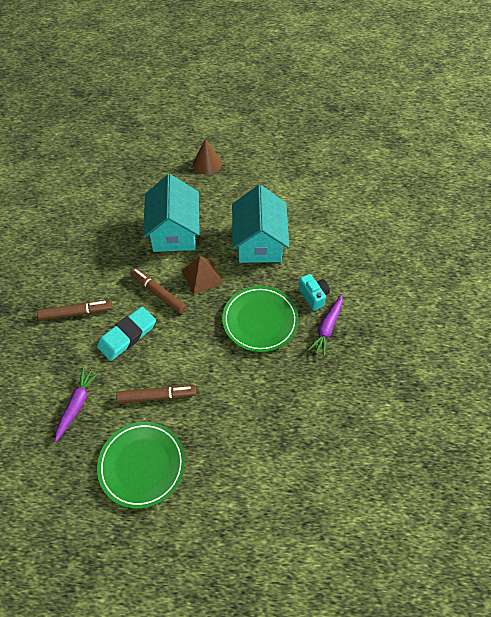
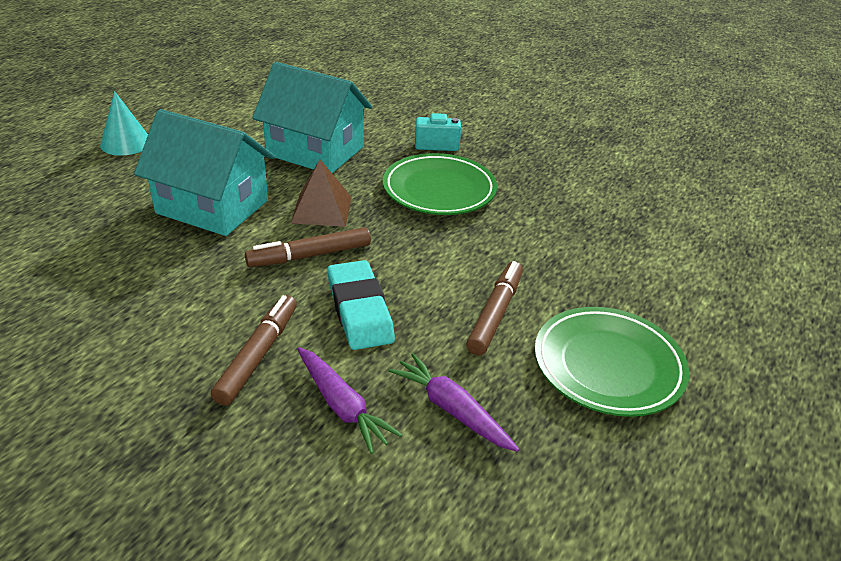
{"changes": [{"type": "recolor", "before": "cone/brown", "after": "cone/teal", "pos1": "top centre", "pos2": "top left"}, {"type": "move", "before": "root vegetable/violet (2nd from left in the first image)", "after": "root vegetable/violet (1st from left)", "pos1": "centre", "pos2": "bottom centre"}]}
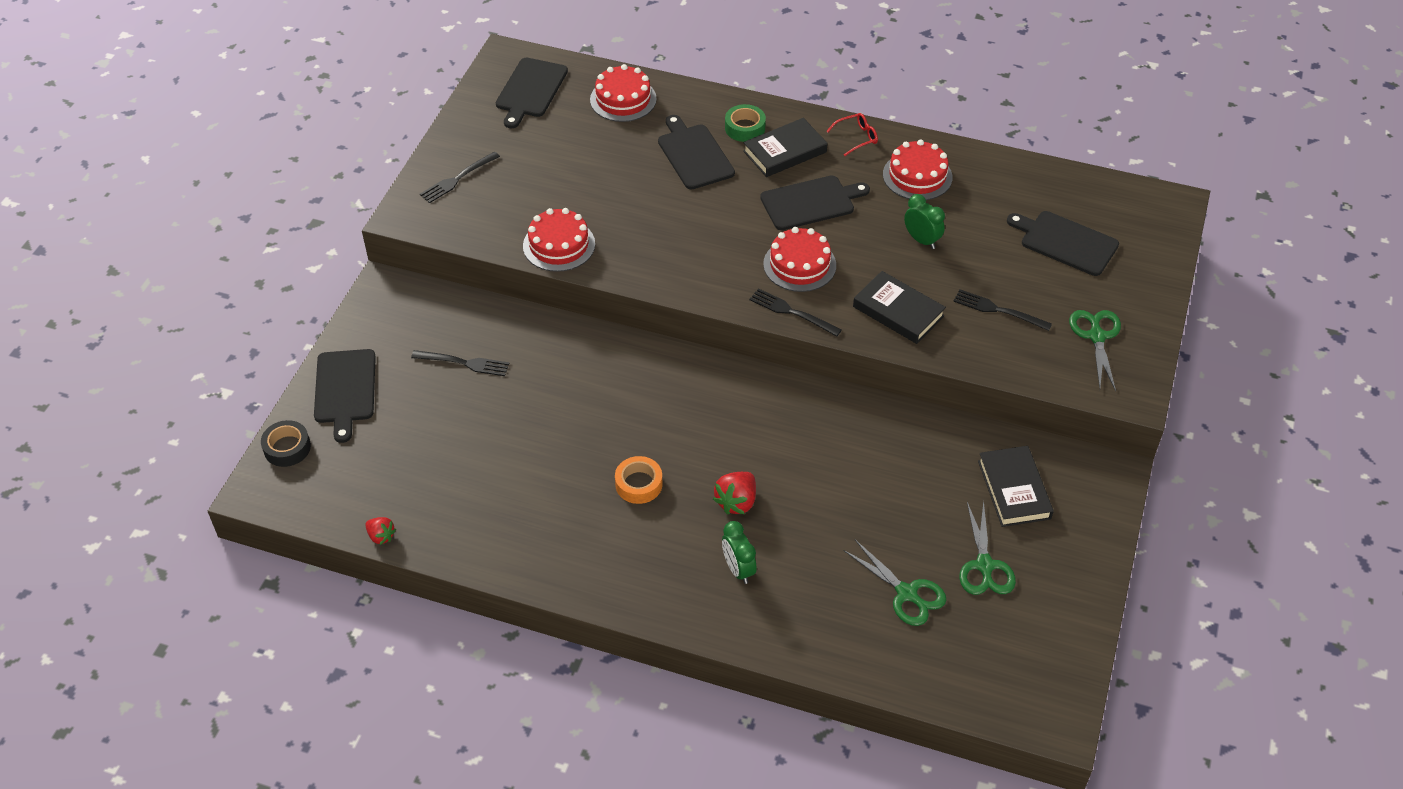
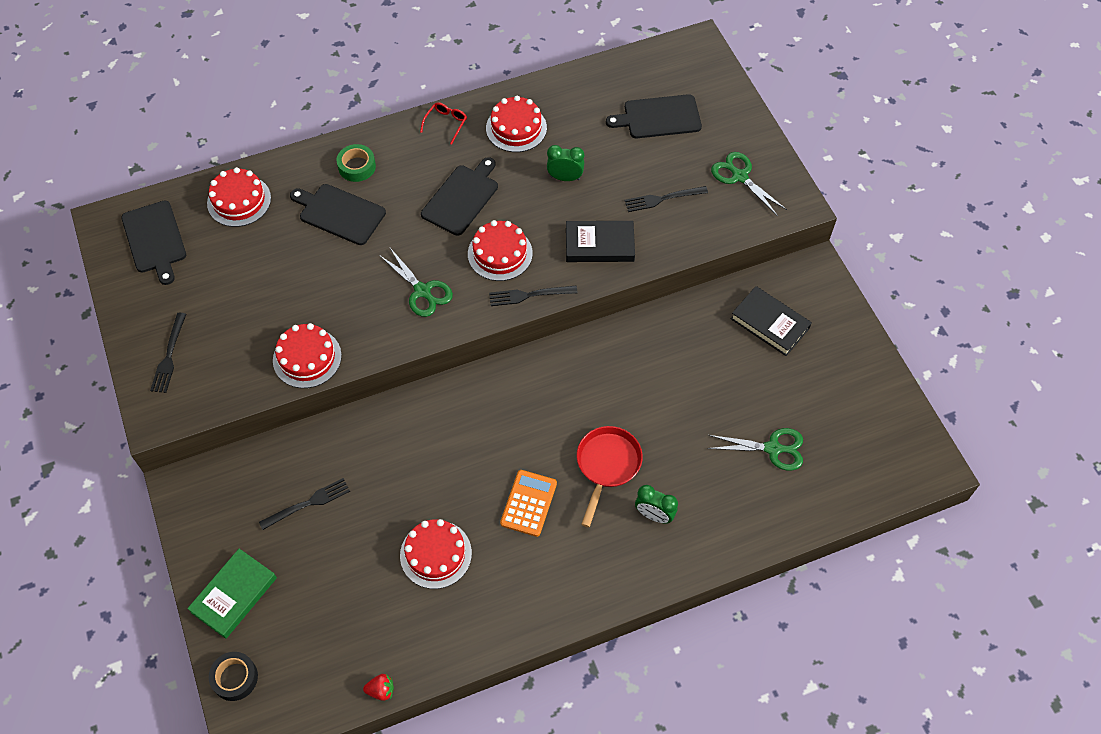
{"changes": [{"type": "replace", "before": "cutting board/jet-black (1st from left)", "after": "book/leaf-green", "pos1": "middle left", "pos2": "bottom left"}, {"type": "replace", "before": "sticky tape/orange", "after": "pocket calculator/orange", "pos1": "centre", "pos2": "bottom centre"}, {"type": "replace", "before": "strawberry/crimson (2nd from left)", "after": "skillet/crimson", "pos1": "centre", "pos2": "centre"}, {"type": "delete", "before": "book/jet-black (1st from left)", "pos1": "top centre"}, {"type": "move", "before": "shears/leaf-green (2nd from left in the first image)", "after": "shears/leaf-green (1st from left)", "pos1": "bottom right", "pos2": "centre"}, {"type": "insert", "after": "gateau/crimson (3rd from left)", "pos2": "bottom centre"}]}
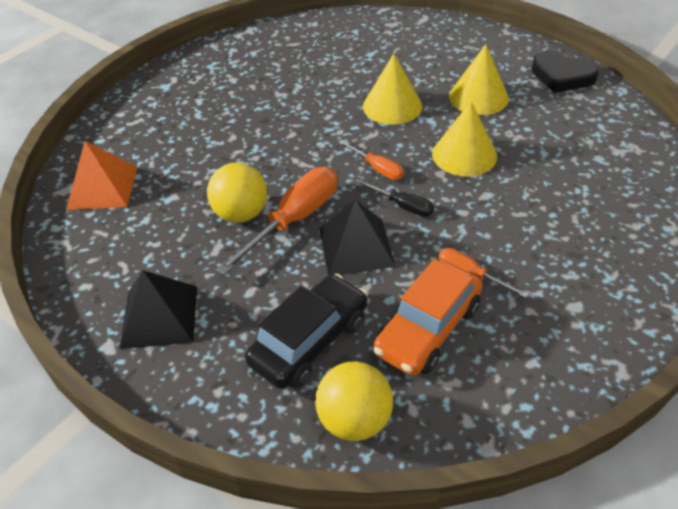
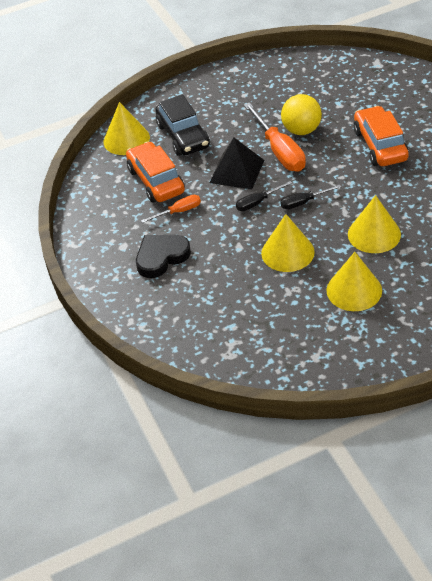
{"changes": [{"type": "delete", "before": "pyramid/orange", "pos1": "middle left"}, {"type": "delete", "before": "pyramid/jet-black (1st from left)", "pos1": "middle left"}, {"type": "replace", "before": "play ball/yellow (2nd from left)", "after": "cone/yellow (1st from left)", "pos1": "bottom centre", "pos2": "top left"}, {"type": "recolor", "before": "flat screwdriver/orange (2nd from left)", "after": "flat screwdriver/jet-black (2nd from left)", "pos1": "top centre", "pos2": "middle right"}, {"type": "move", "before": "love heart/jet-black", "pos1": "top right", "pos2": "centre"}, {"type": "insert", "after": "toy car/orange (2nd from left)", "pos2": "top right"}]}
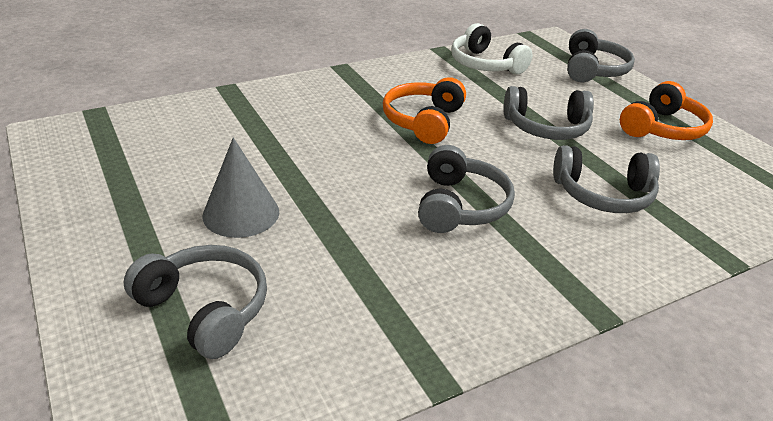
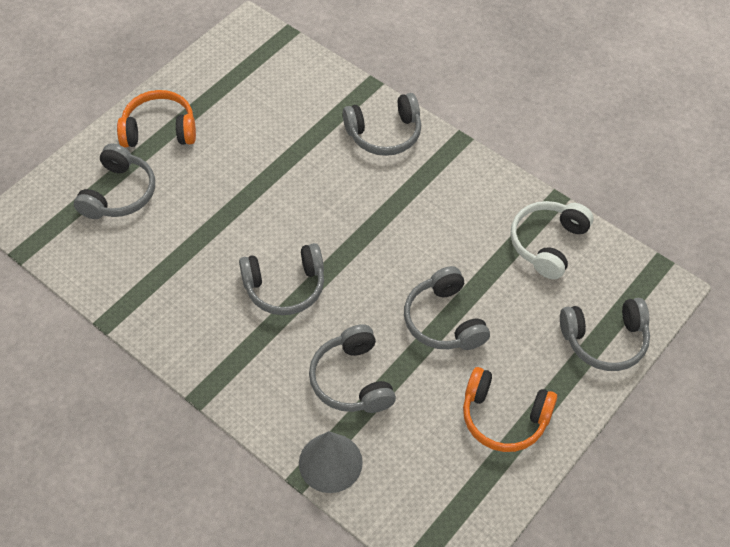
{"changes": [{"type": "move", "before": "cone/ash-grey", "pos1": "middle left", "pos2": "bottom centre"}, {"type": "move", "before": "over-ear headphones/orange (1st from left)", "pos1": "top centre", "pos2": "top left"}, {"type": "insert", "after": "over-ear headphones/ash-grey (4th from left)", "pos2": "top centre"}]}
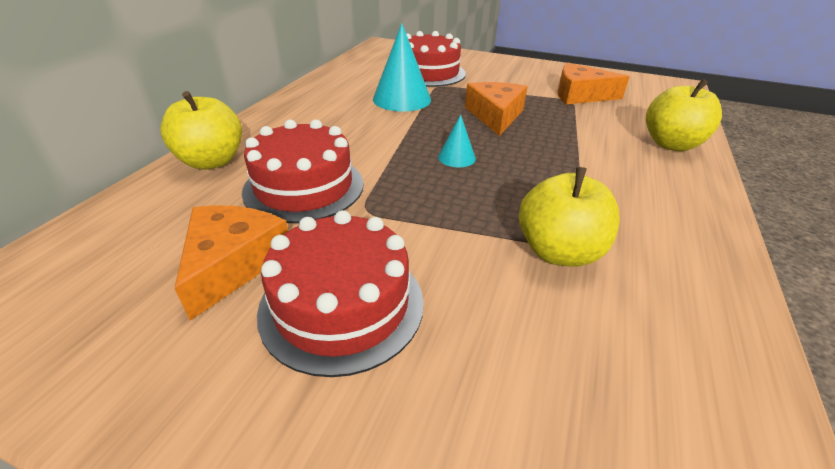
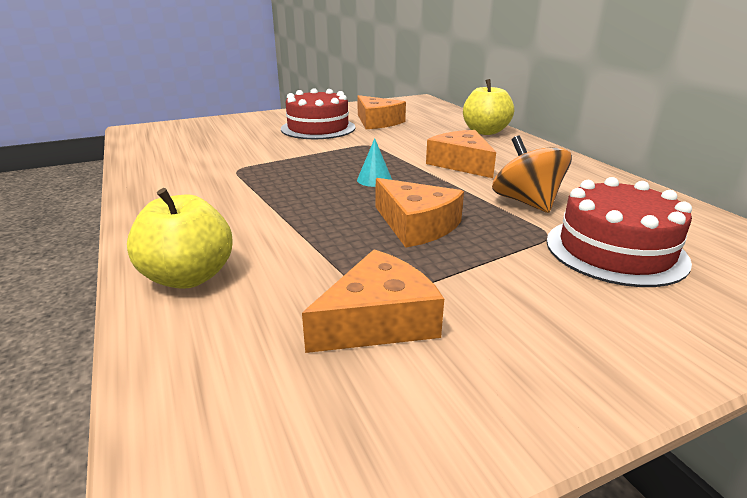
{"changes": [{"type": "delete", "before": "gateau/crimson (1st from left)", "pos1": "centre"}, {"type": "replace", "before": "cone/teal (1st from left)", "after": "spinning top/orange", "pos1": "top centre", "pos2": "middle right"}, {"type": "delete", "before": "apple/yellow (2nd from left)", "pos1": "middle right"}, {"type": "insert", "after": "cheese/orange (4th from left)", "pos2": "top centre"}]}
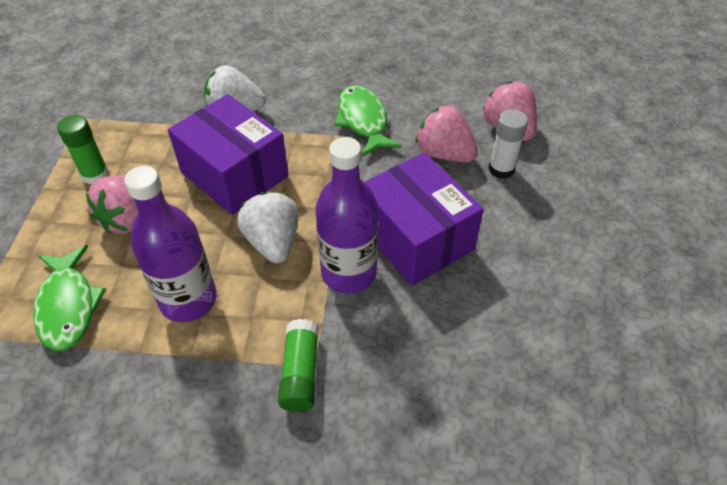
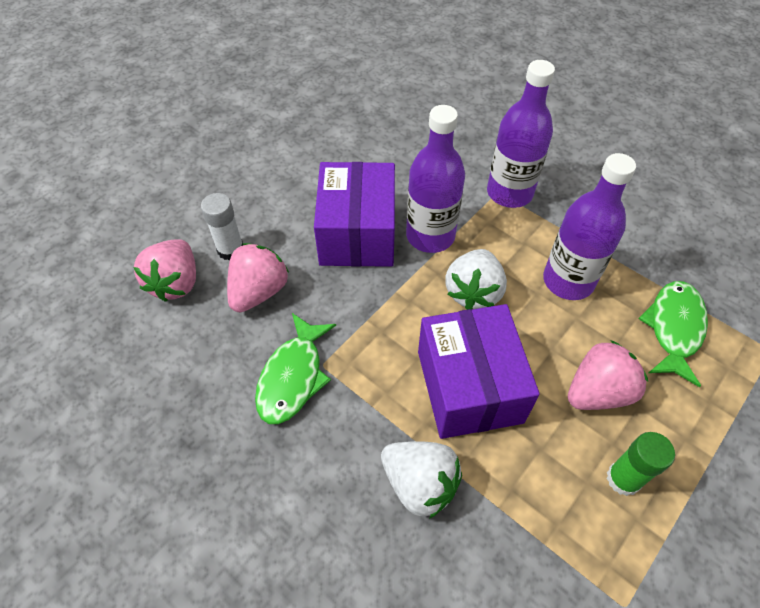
{"changes": [{"type": "replace", "before": "glue stick/leaf-green (2nd from left)", "after": "flask/violet (2nd from left)", "pos1": "bottom centre", "pos2": "top right"}, {"type": "rotate", "before": "strawberry/pink (2nd from left)", "pos1": "top centre", "pos2": "centre", "turn": -135}]}
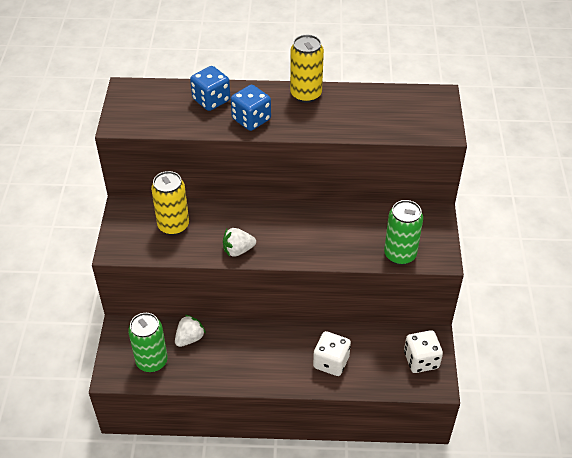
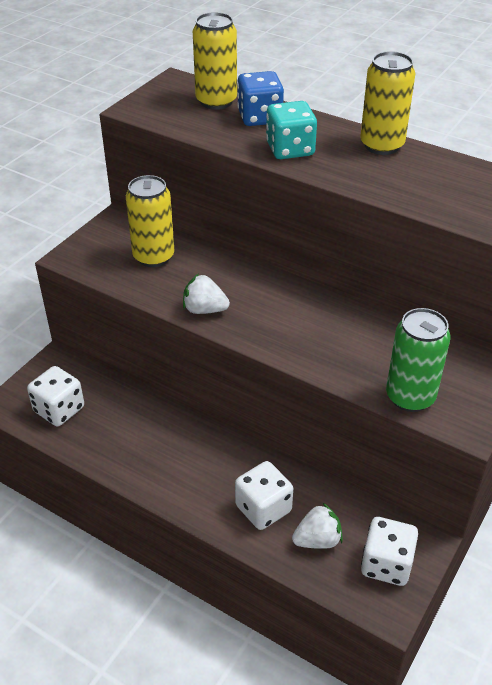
{"changes": [{"type": "replace", "before": "tin/leaf-green (1st from left)", "after": "dice/pure white (1st from left)", "pos1": "bottom left", "pos2": "middle left"}, {"type": "move", "before": "strawberry/pure white (1st from left in the first image)", "after": "strawberry/pure white (2nd from left)", "pos1": "bottom left", "pos2": "bottom centre"}, {"type": "recolor", "before": "dice/royal blue (2nd from left)", "after": "dice/teal", "pos1": "top centre", "pos2": "top centre"}, {"type": "insert", "after": "tin/yellow (2nd from left)", "pos2": "top centre"}]}
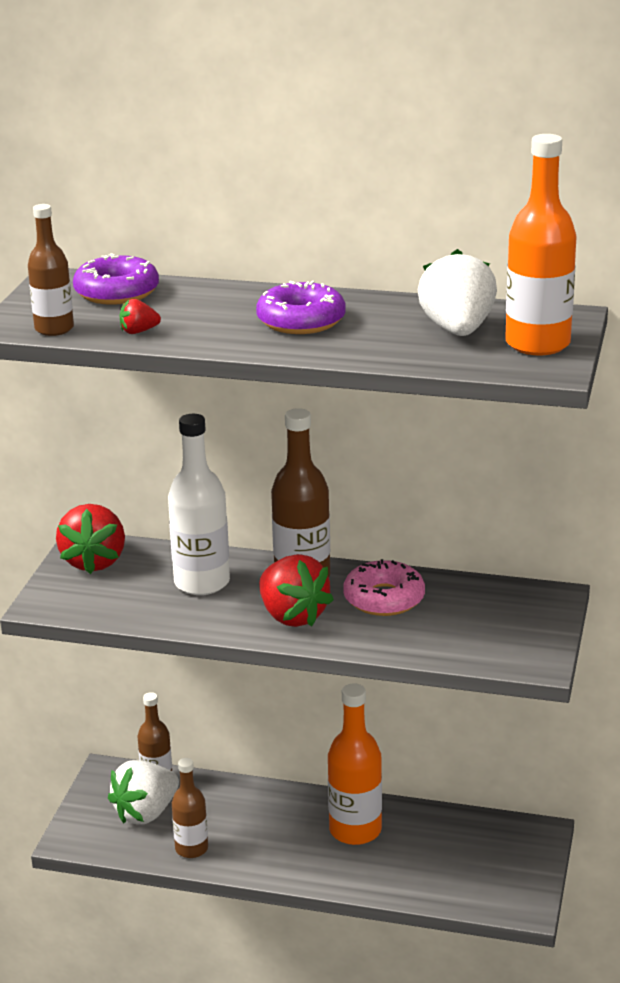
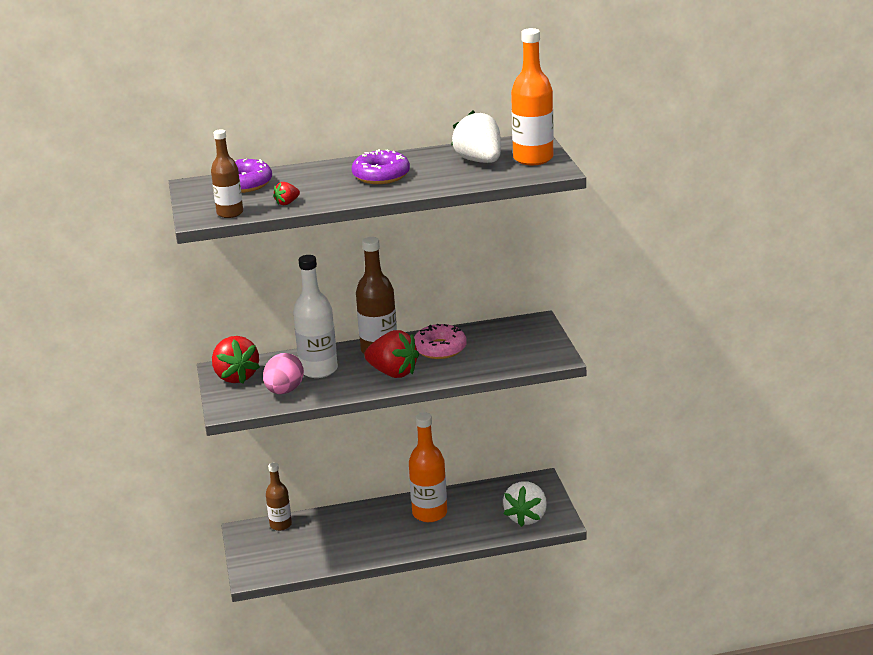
{"changes": [{"type": "move", "before": "strawberry/pure white (1st from left in the first image)", "after": "strawberry/pure white (2nd from left)", "pos1": "bottom left", "pos2": "bottom centre"}, {"type": "delete", "before": "flask/brown (3rd from left)", "pos1": "bottom left"}, {"type": "insert", "after": "toy egg/pink", "pos2": "middle left"}]}
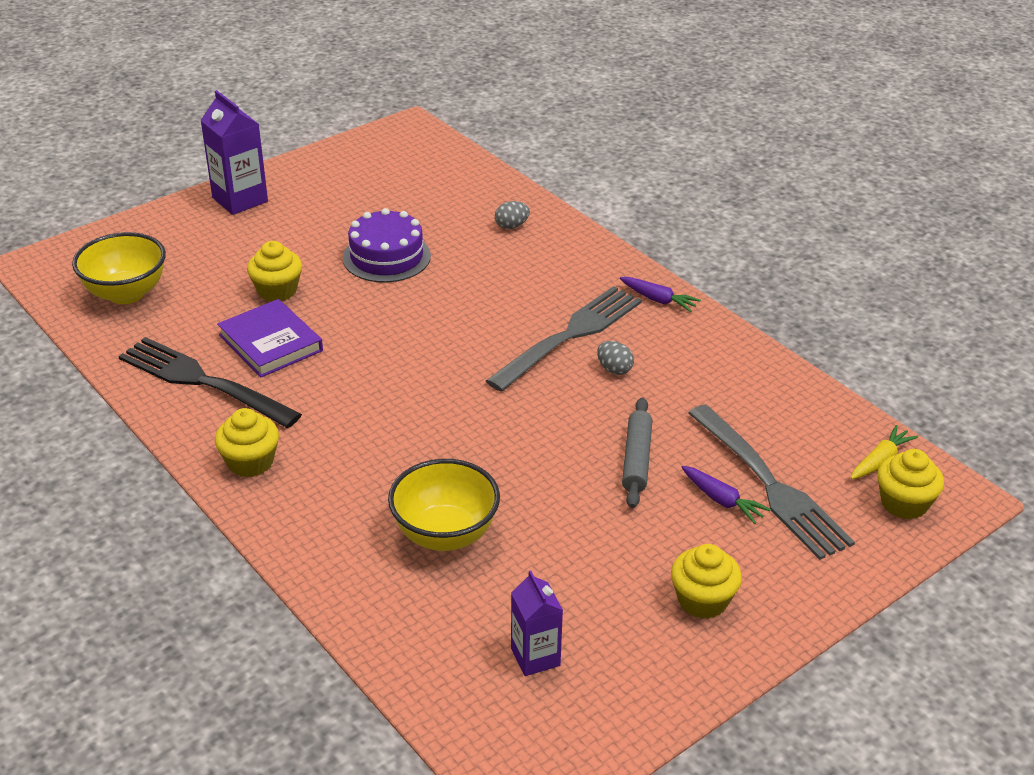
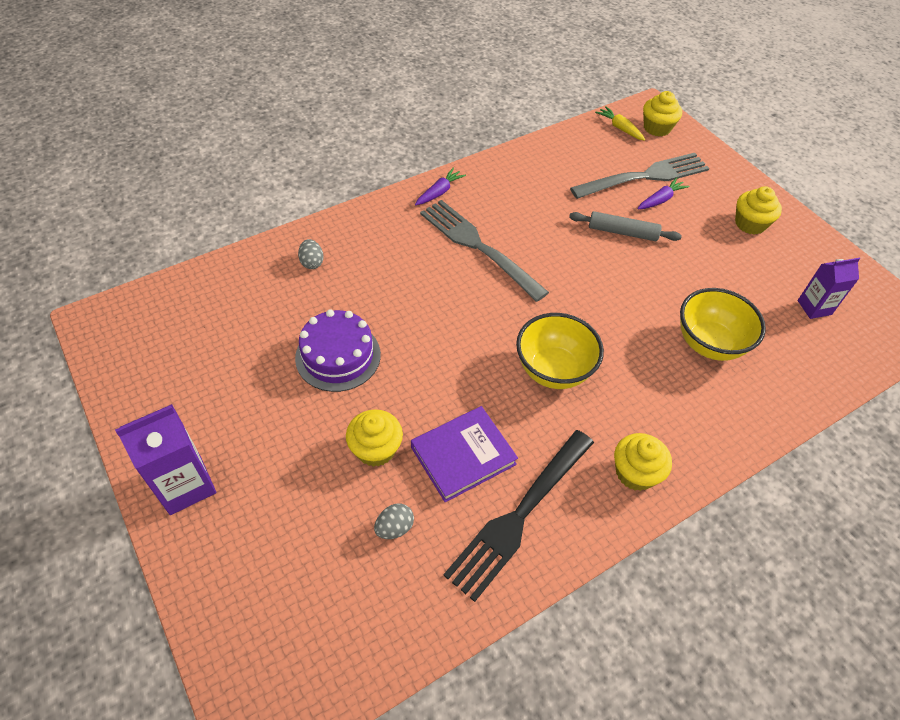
{"changes": [{"type": "move", "before": "deep dish/yellow (1st from left)", "pos1": "middle left", "pos2": "centre"}, {"type": "move", "before": "toy egg/ash-grey (2nd from left)", "pos1": "centre", "pos2": "bottom centre"}]}
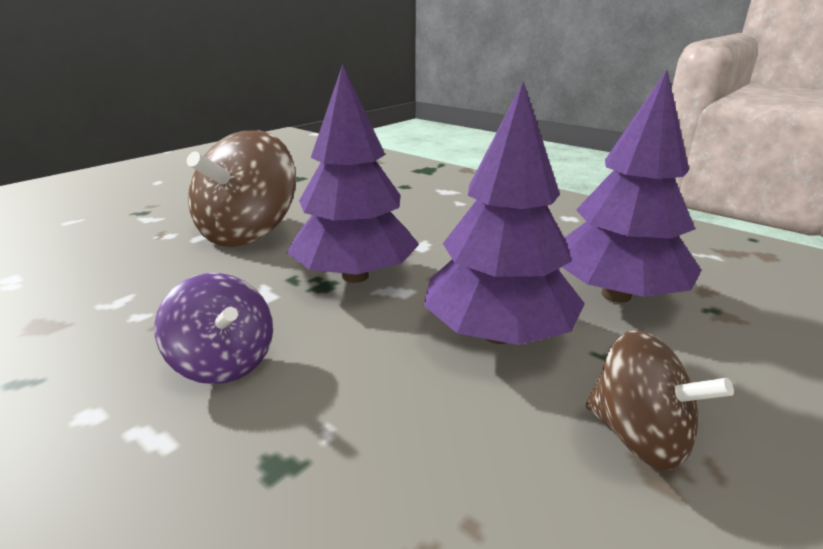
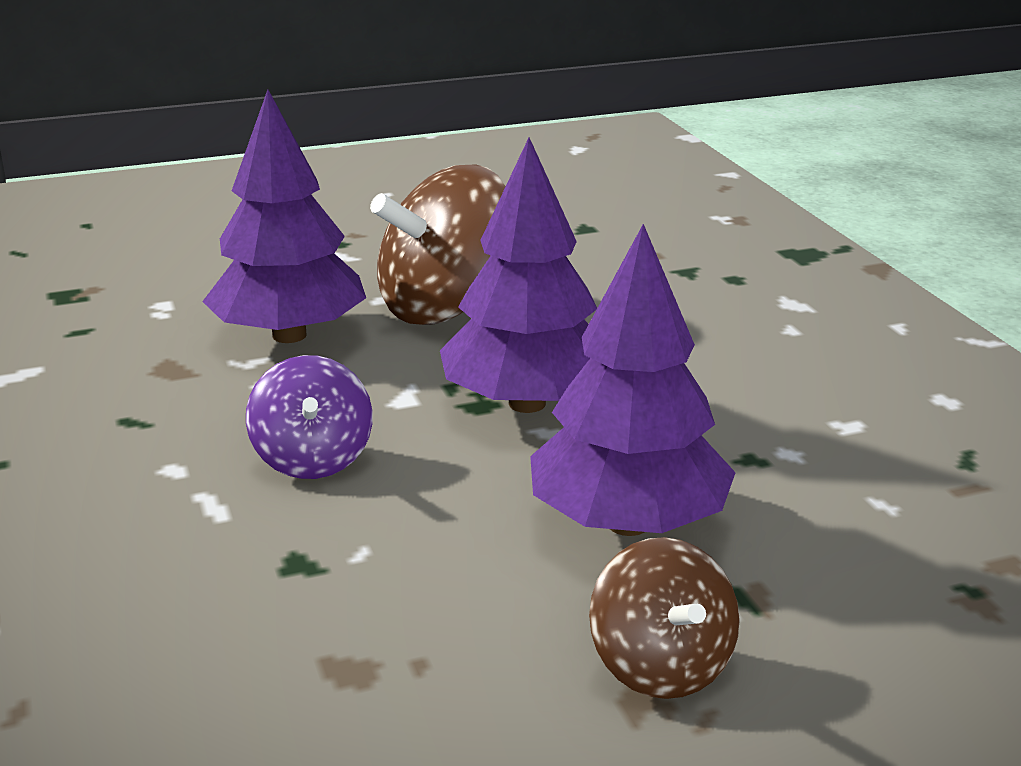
{"changes": [{"type": "move", "before": "toy tree/violet (3rd from left in the first image)", "after": "toy tree/violet (1st from left)", "pos1": "middle right", "pos2": "top left"}]}
